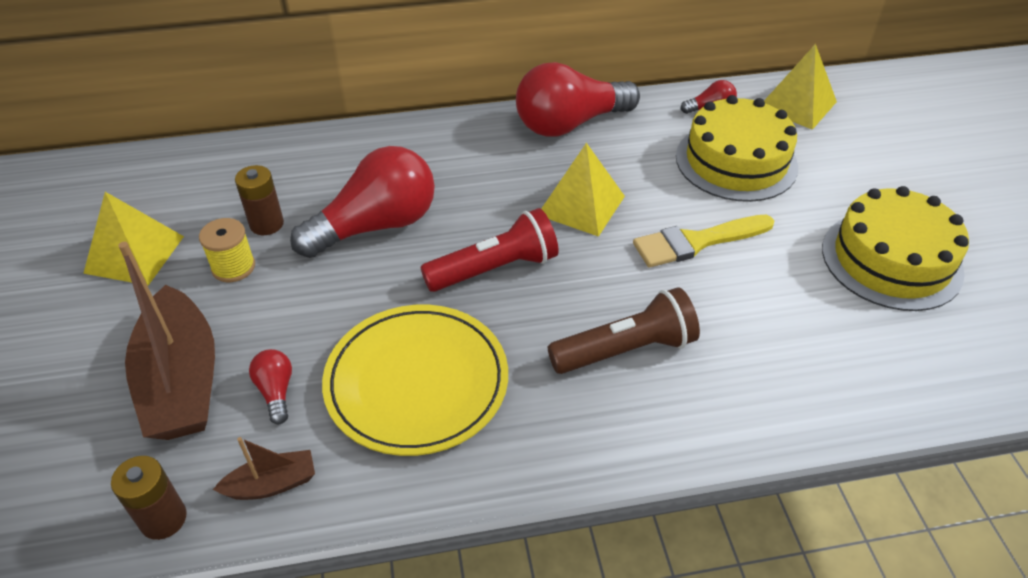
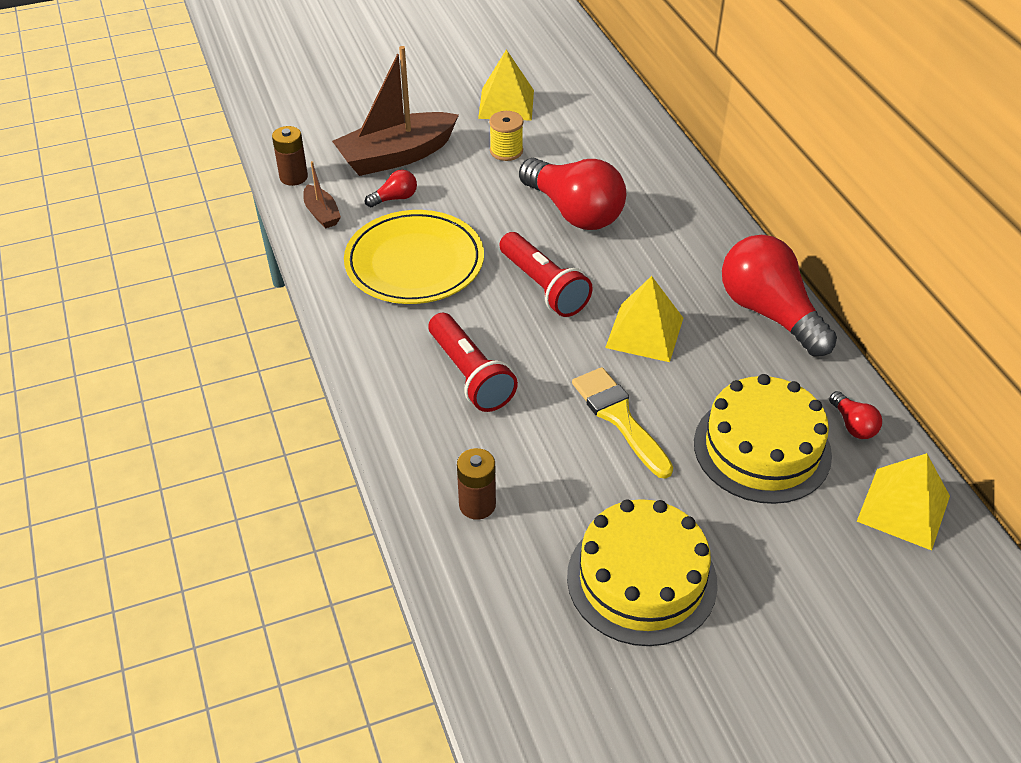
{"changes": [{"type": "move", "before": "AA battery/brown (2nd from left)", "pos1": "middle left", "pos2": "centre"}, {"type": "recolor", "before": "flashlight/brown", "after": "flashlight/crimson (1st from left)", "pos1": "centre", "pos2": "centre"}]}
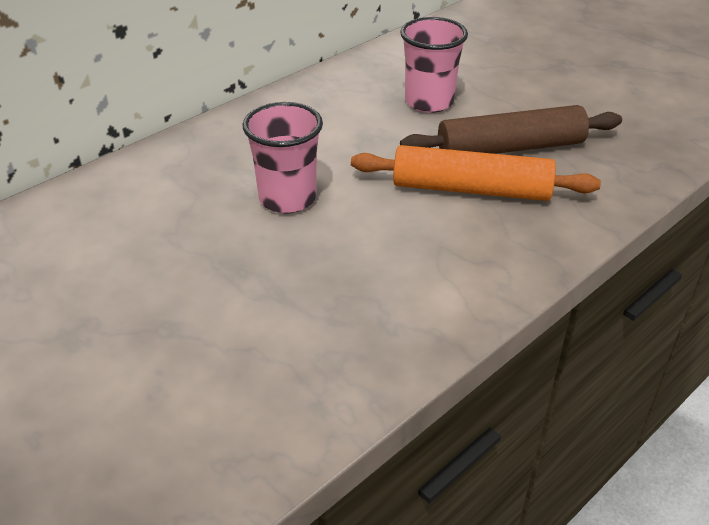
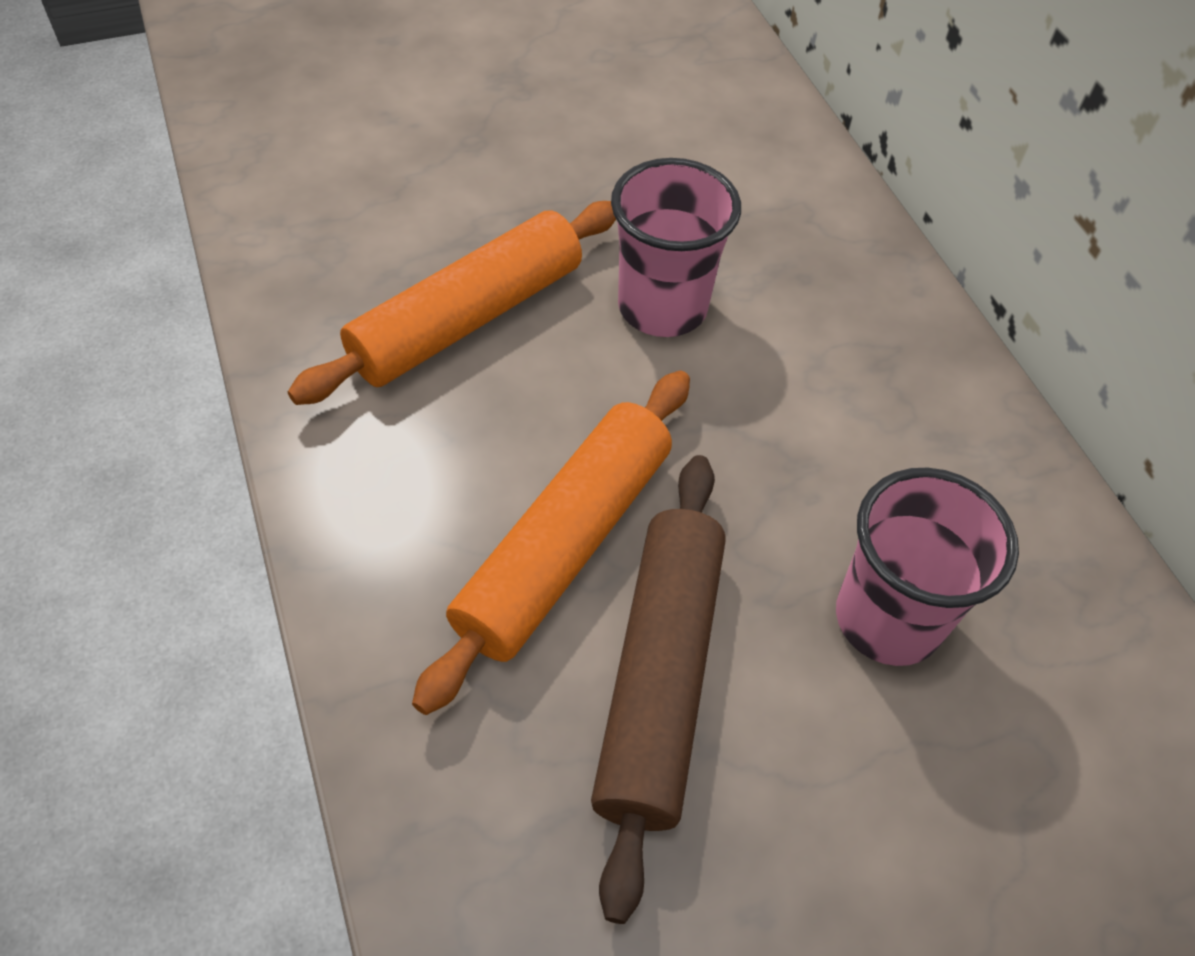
{"changes": [{"type": "insert", "after": "dough roller/orange (1st from left)", "pos2": "top centre"}]}
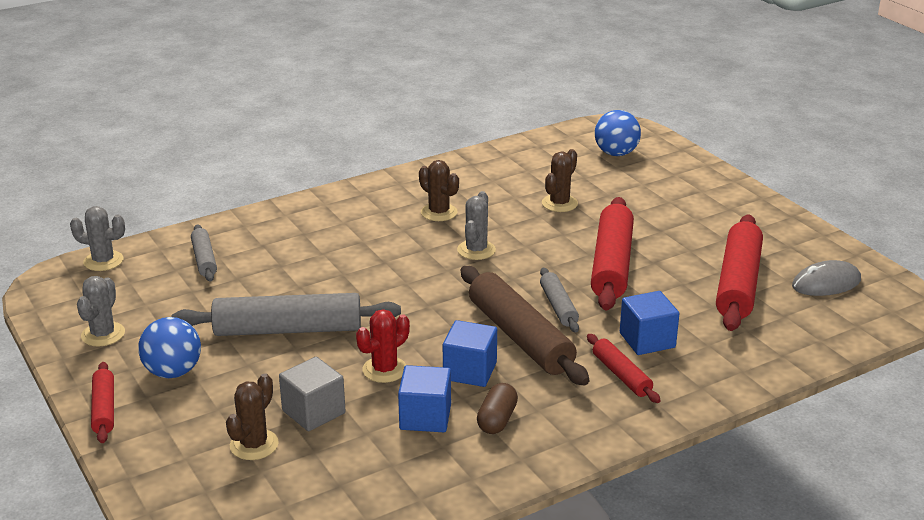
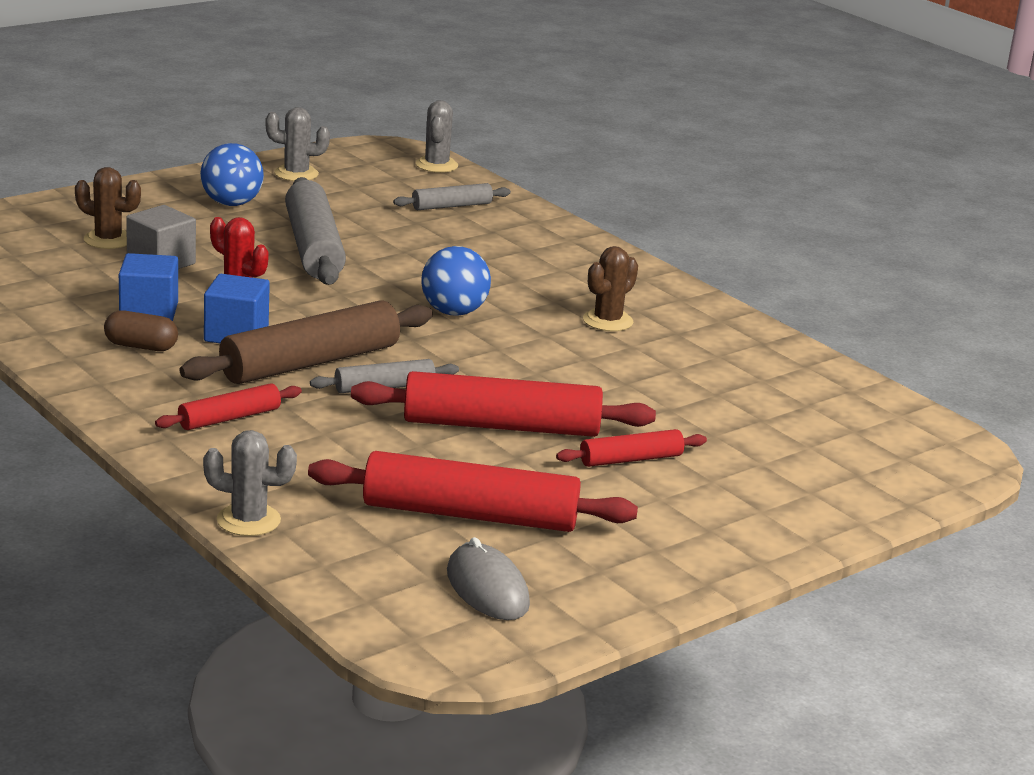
{"changes": [{"type": "move", "before": "dough roller/crimson (1st from left in the first image)", "after": "dough roller/crimson (4th from left)", "pos1": "bottom left", "pos2": "centre"}, {"type": "move", "before": "prickly plant/ash-grey (3rd from left in the first image)", "after": "prickly plant/ash-grey (1st from left)", "pos1": "centre", "pos2": "middle left"}, {"type": "delete", "before": "prickly plant/brown (3rd from left)", "pos1": "centre"}, {"type": "move", "before": "play ball/royal blue (2nd from left)", "pos1": "top right", "pos2": "centre"}, {"type": "delete", "before": "cube/royal blue (3rd from left)", "pos1": "middle right"}]}
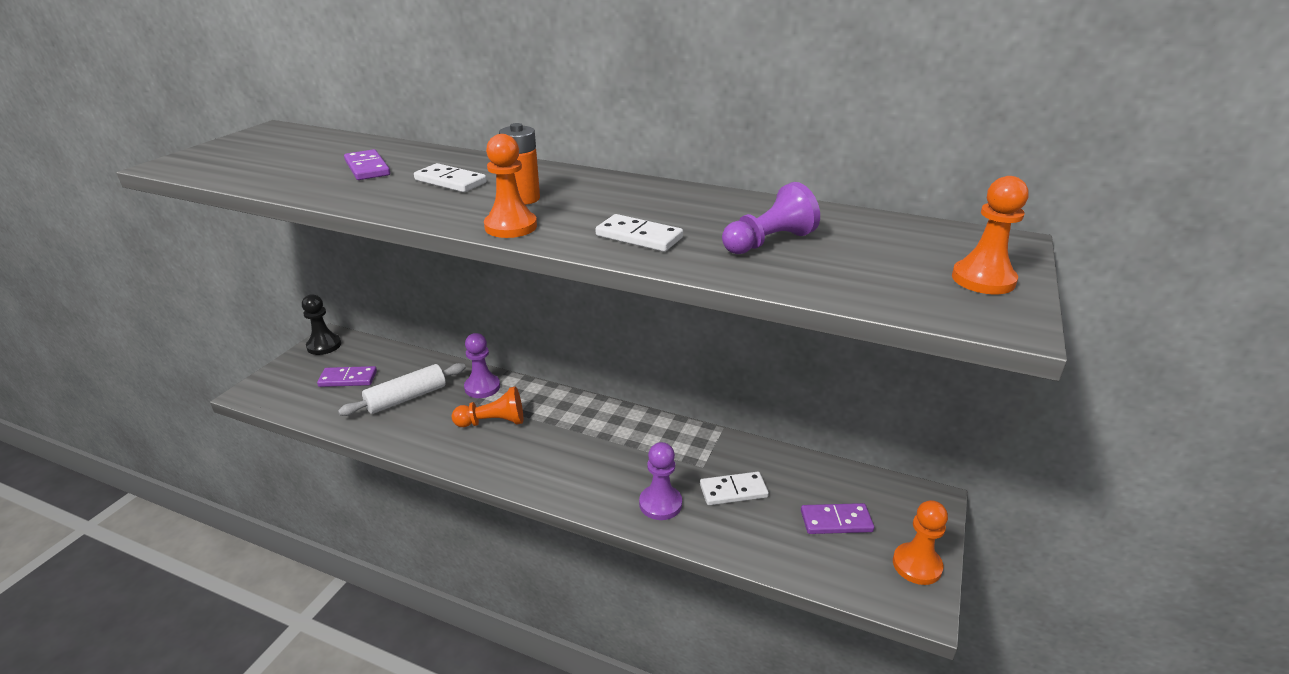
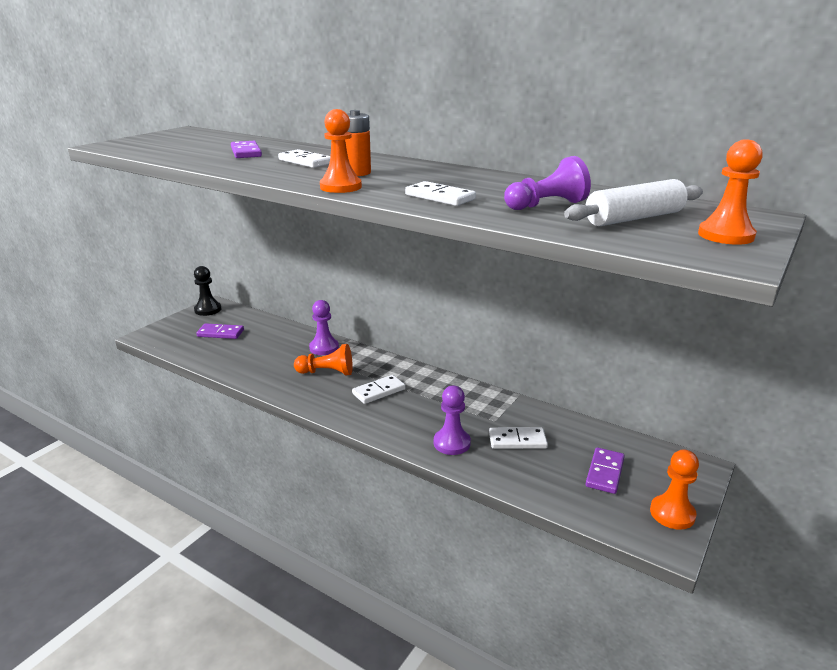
{"changes": [{"type": "move", "before": "dough roller/pure white", "pos1": "middle left", "pos2": "top right"}, {"type": "rotate", "before": "domino/violet (3rd from left)", "pos1": "bottom centre", "pos2": "bottom right", "turn": -75}, {"type": "insert", "after": "domino/pure white (2nd from left)", "pos2": "centre"}]}
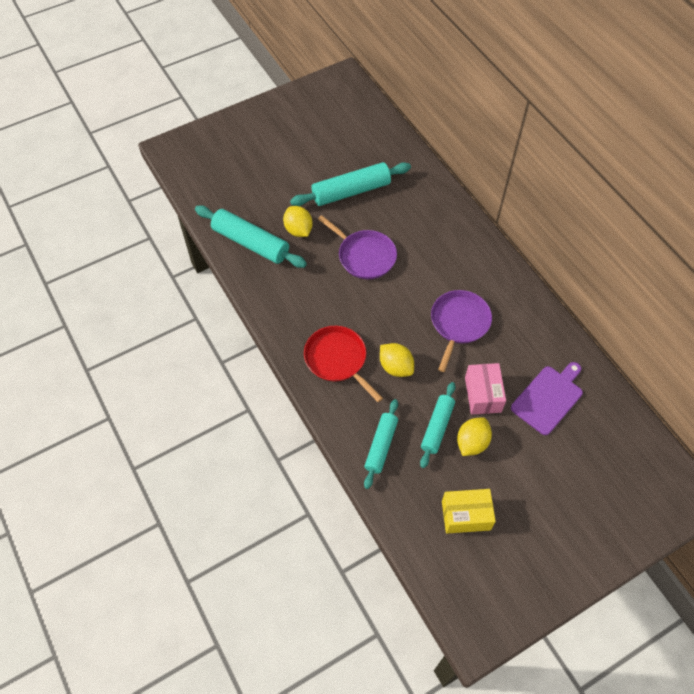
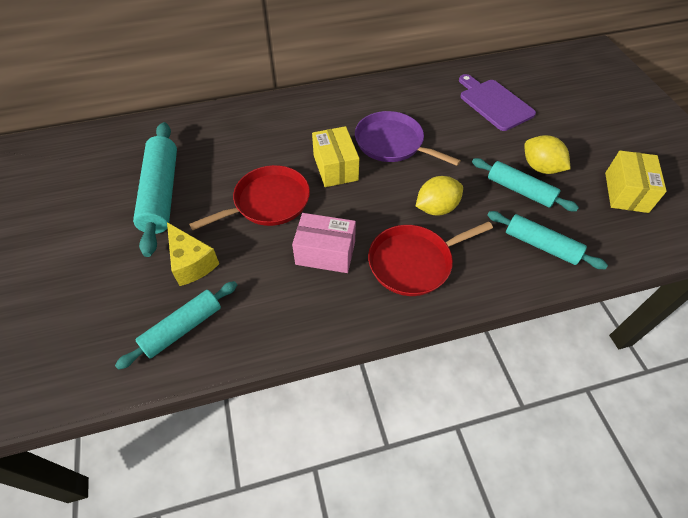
{"changes": [{"type": "resize", "before": "dough roller/teal (1st from left in the first image)", "pos1": "centre", "pos2": "middle left", "scale": 0.65}, {"type": "replace", "before": "lemon/yellow (1st from left)", "after": "cheese/yellow", "pos1": "top centre", "pos2": "middle left"}, {"type": "recolor", "before": "skillet/violet (1st from left)", "after": "skillet/crimson (1st from left)", "pos1": "centre", "pos2": "centre"}, {"type": "move", "before": "parcel/pink", "pos1": "middle right", "pos2": "centre"}, {"type": "insert", "after": "parcel/yellow (1st from left)", "pos2": "top centre"}]}
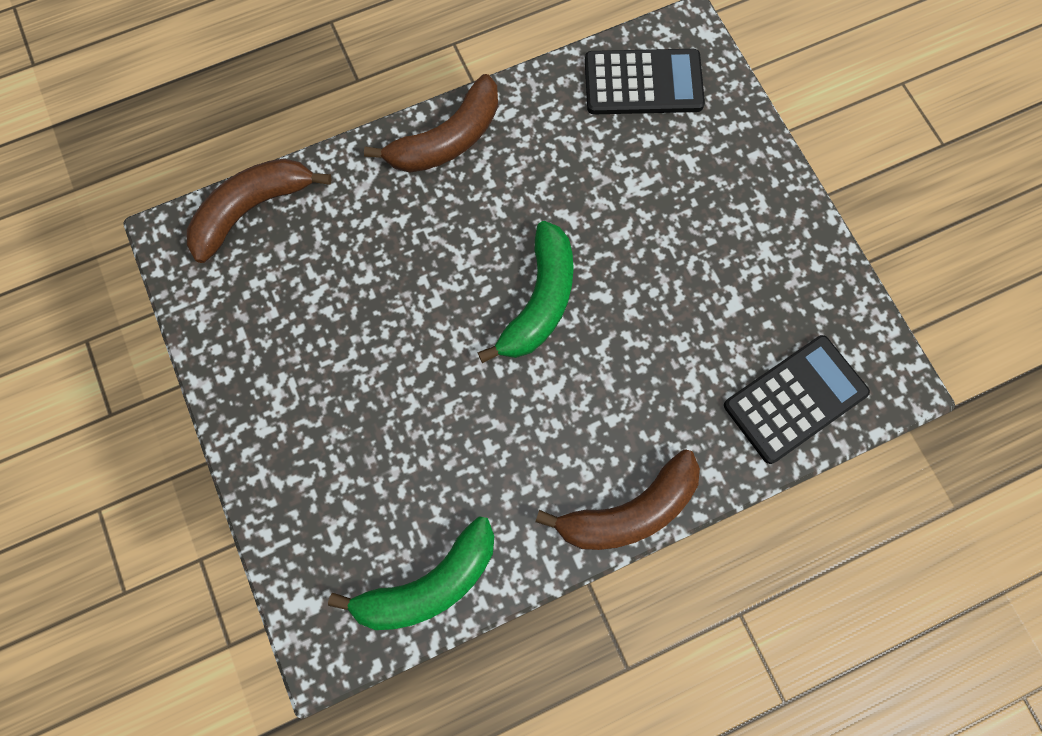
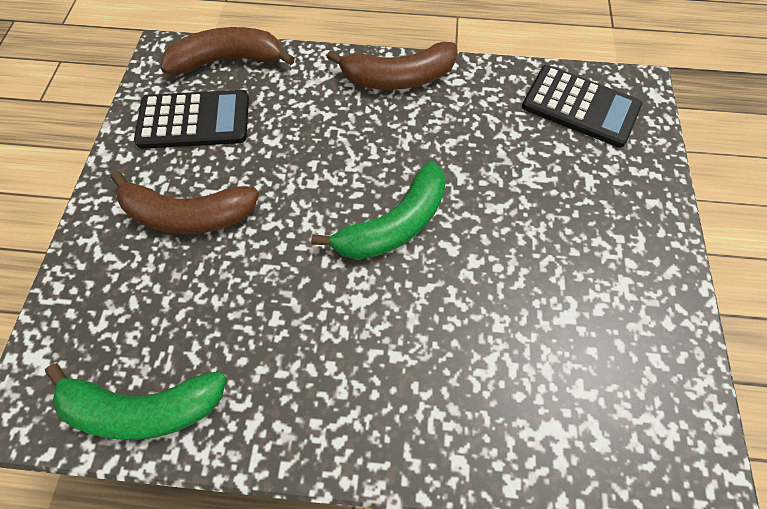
{"changes": [{"type": "move", "before": "banana fruit/brown (3rd from left in the first image)", "after": "banana fruit/brown (1st from left)", "pos1": "bottom centre", "pos2": "middle left"}, {"type": "move", "before": "pocket calculator/jet-black (2nd from left in the first image)", "after": "pocket calculator/jet-black (1st from left)", "pos1": "middle right", "pos2": "top left"}]}
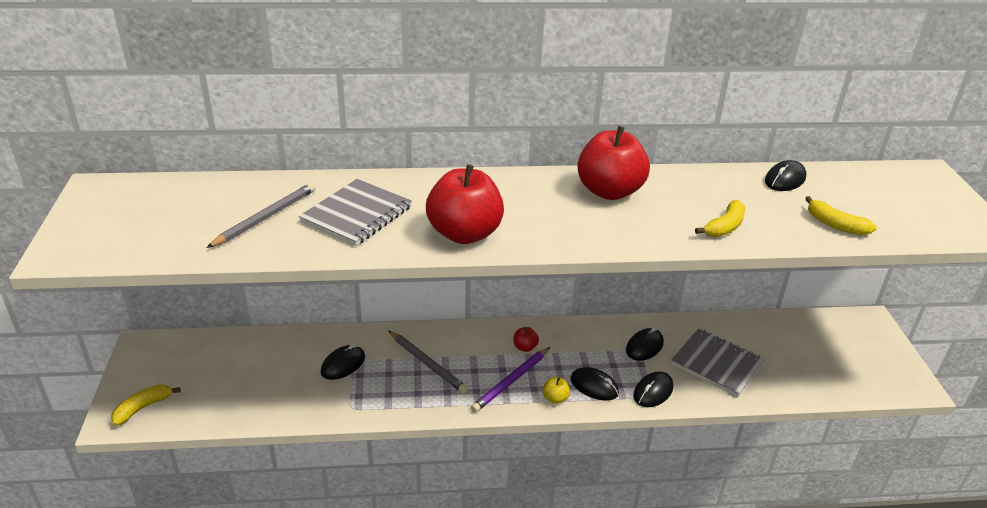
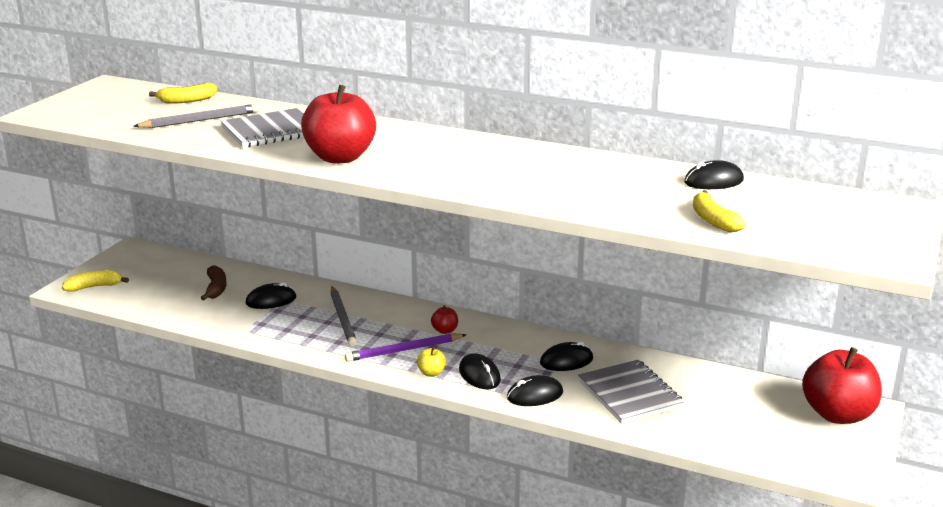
{"changes": [{"type": "move", "before": "apple/crimson (3rd from left)", "pos1": "top centre", "pos2": "bottom right"}, {"type": "move", "before": "banana fruit/yellow (2nd from left)", "pos1": "middle right", "pos2": "top left"}, {"type": "insert", "after": "banana fruit/brown", "pos2": "middle left"}]}
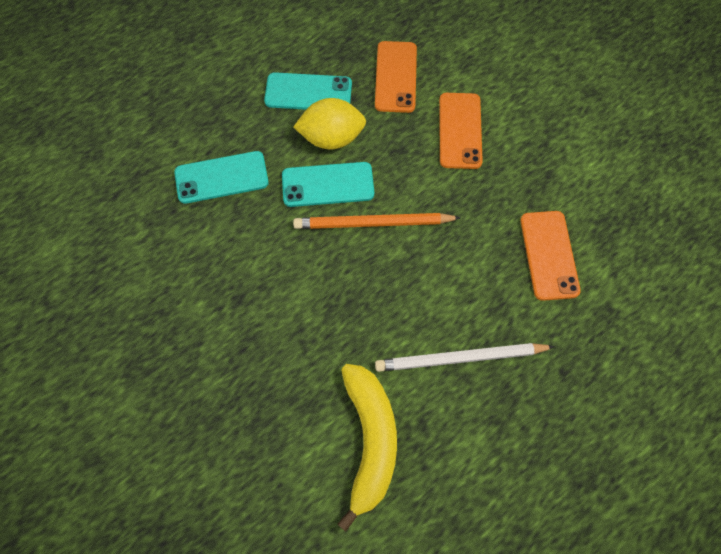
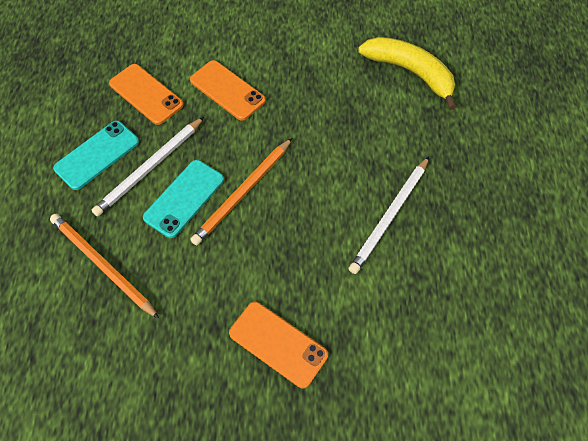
{"changes": [{"type": "replace", "before": "smartphone/teal (1st from left)", "after": "lead pencil/orange (1st from left)", "pos1": "top left", "pos2": "middle left"}, {"type": "replace", "before": "lemon/yellow", "after": "lead pencil/pure white (1st from left)", "pos1": "top centre", "pos2": "middle left"}, {"type": "move", "before": "banana fruit/yellow", "pos1": "bottom centre", "pos2": "top right"}, {"type": "move", "before": "smartphone/orange (3rd from left)", "pos1": "middle right", "pos2": "bottom centre"}]}
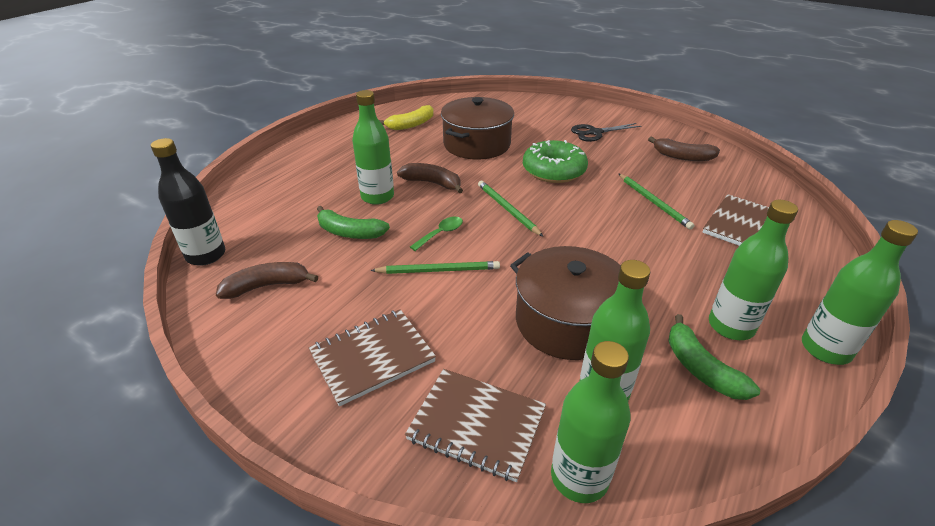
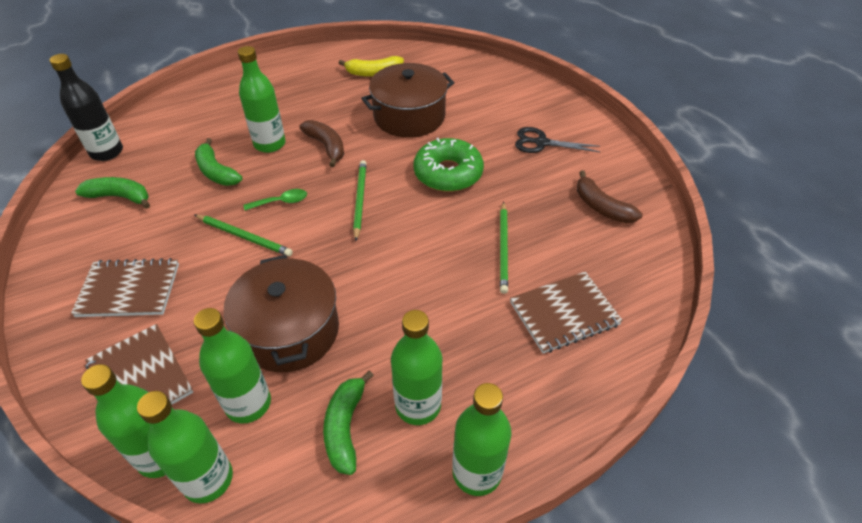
{"changes": [{"type": "recolor", "before": "banana fruit/brown (1st from left)", "after": "banana fruit/leaf-green (1st from left)", "pos1": "middle left", "pos2": "middle left"}, {"type": "insert", "after": "flask/leaf-green (2nd from left)", "pos2": "bottom left"}]}
